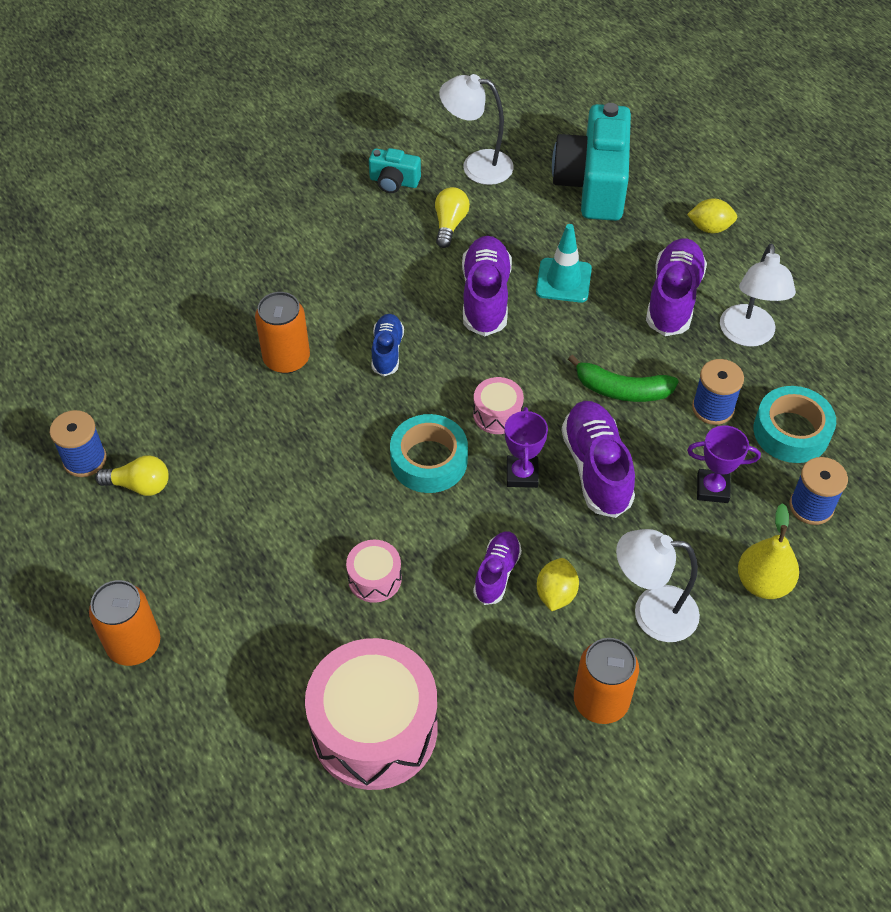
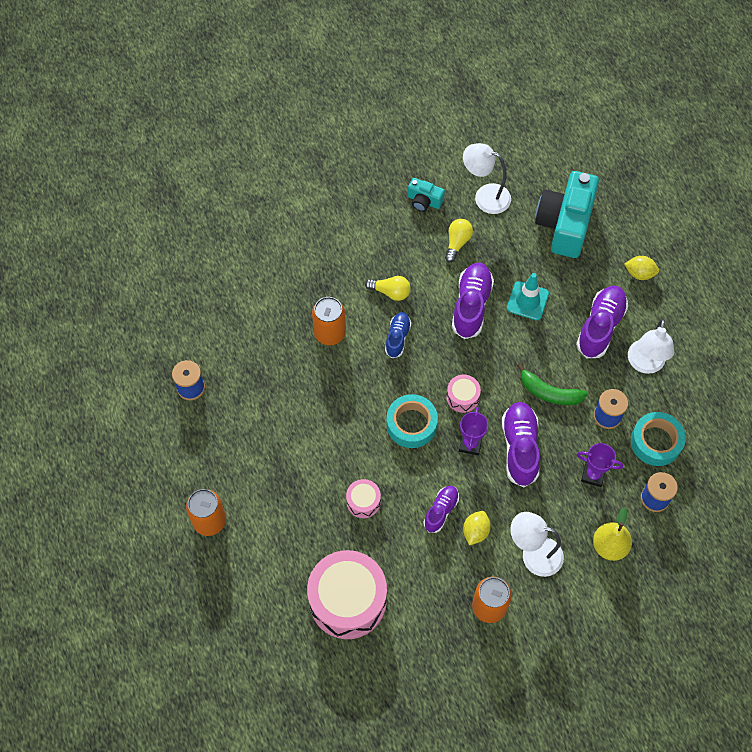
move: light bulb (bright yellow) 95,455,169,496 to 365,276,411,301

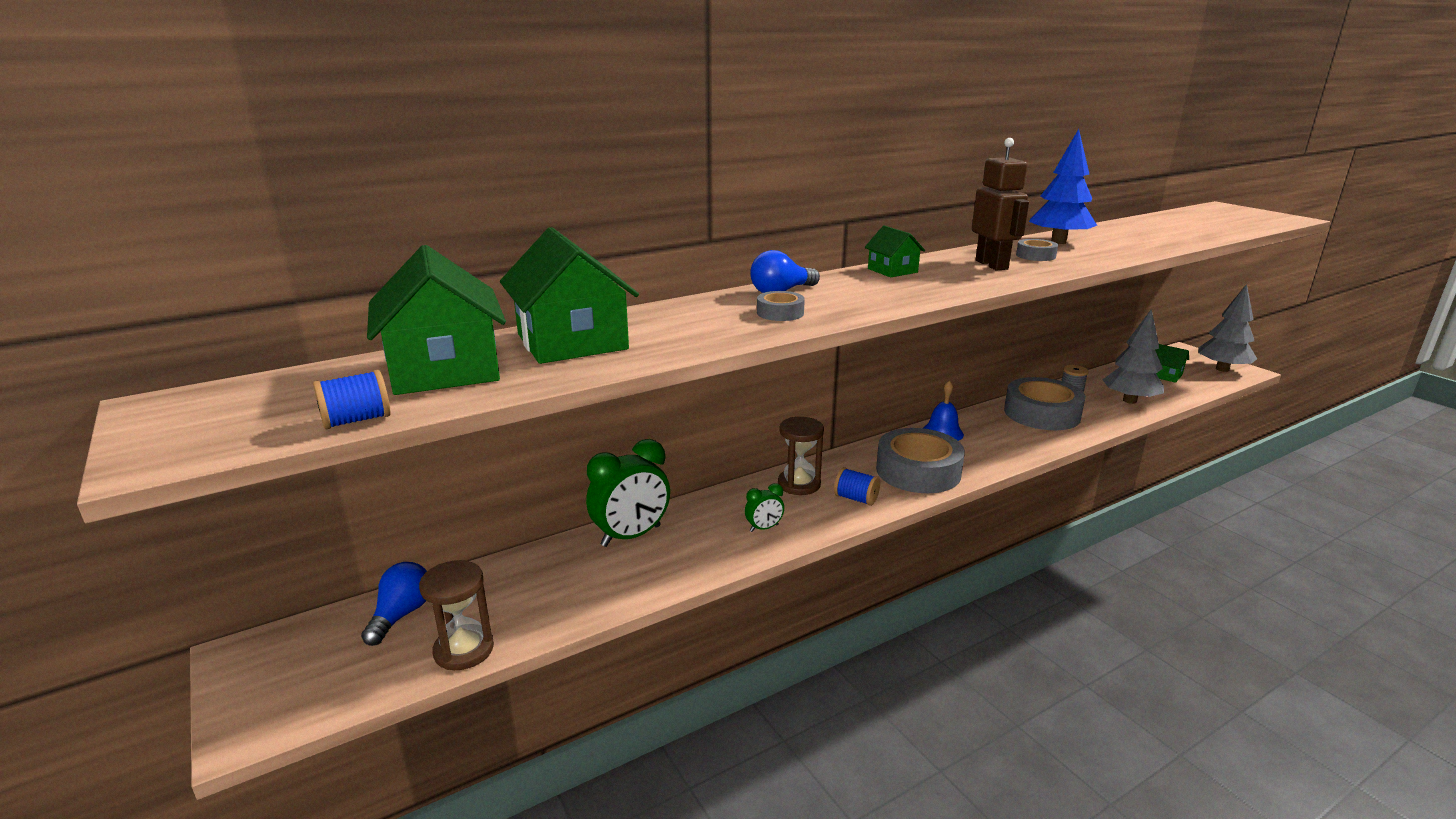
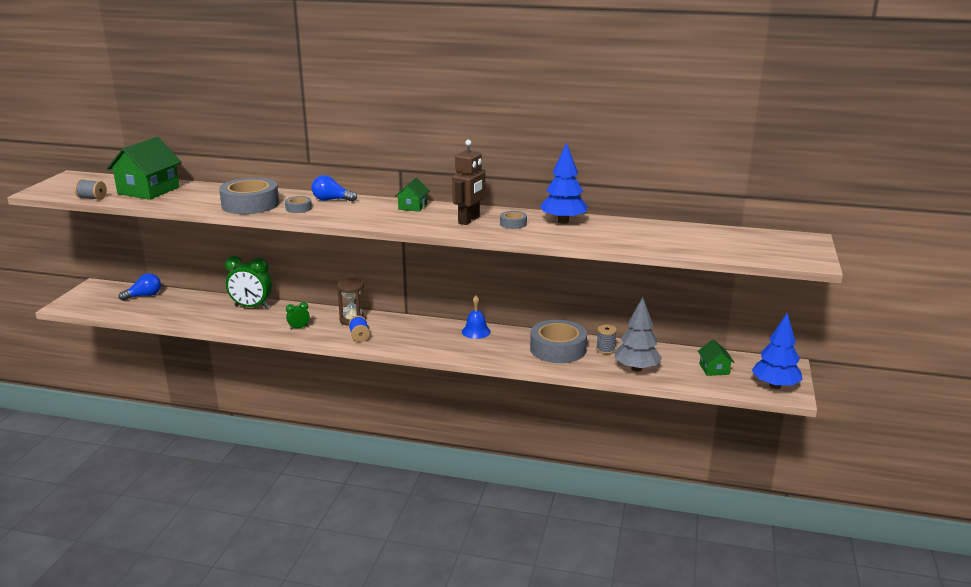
delete: house (emerald) 500,227,639,364; hourglass (russet) 419,560,494,670
move: roll of tape (grey) 876,428,965,493 to 219,178,279,214
recolor: fir tree (grey) 1198,284,1257,372 to fir tree (royal blue) 752,313,803,389; reel of thread (royal blue) 313,370,391,429 to reel of thread (grey) 74,179,107,200
rotate: bedside clock (emerald) 745,483,784,532 = 286,302,310,330 135 degrees clockwise

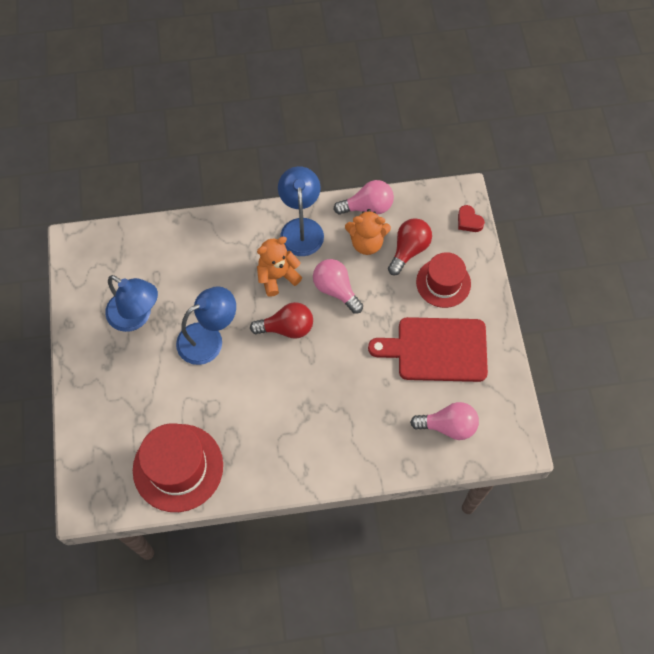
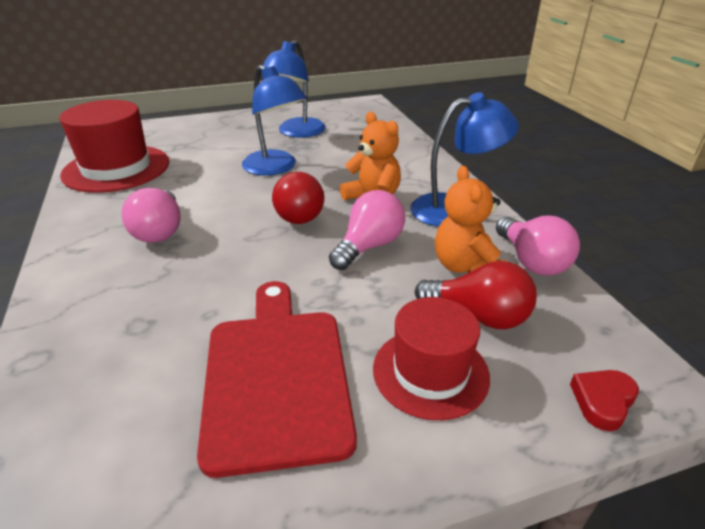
move: light bulb (rose-pink) 410,402,479,440 to 121,188,181,243

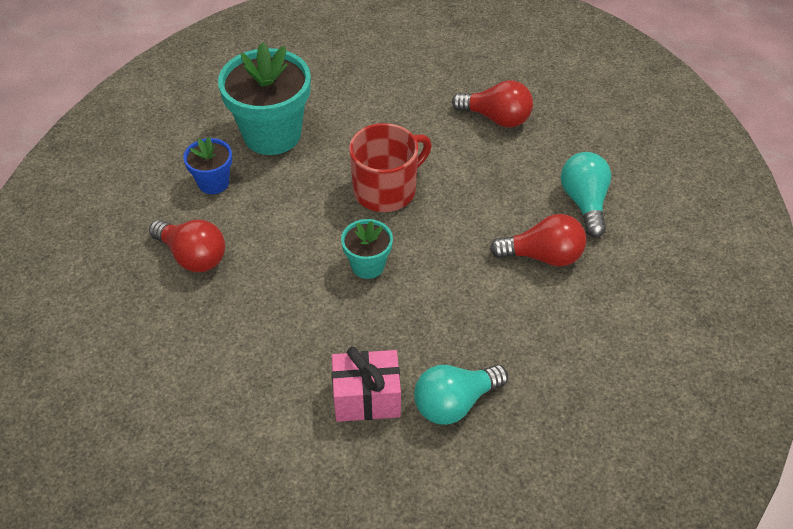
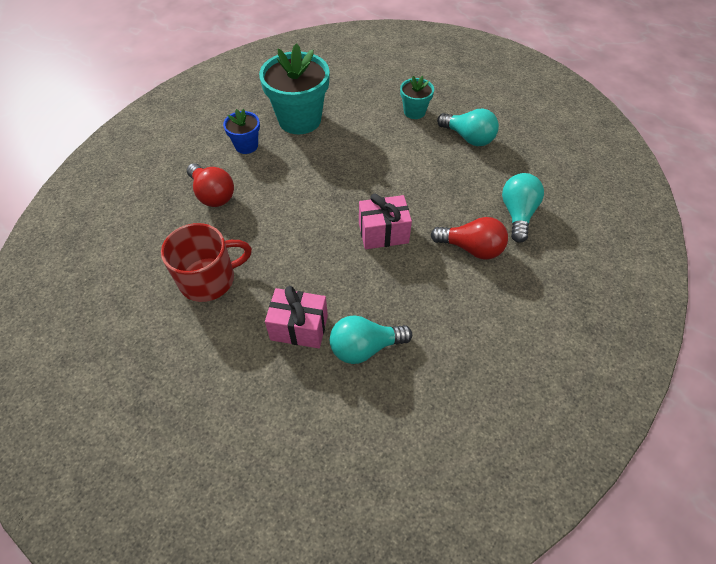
insert: present (rose-pink) 359,193,412,249
move: coffee mug (crimson) 349,123,432,212 to 161,223,252,302; potted plant (teal) 341,219,393,279 to 400,76,434,119
recolor: light bulb (crimson) 452,80,533,127 to light bulb (teal) 437,109,499,146

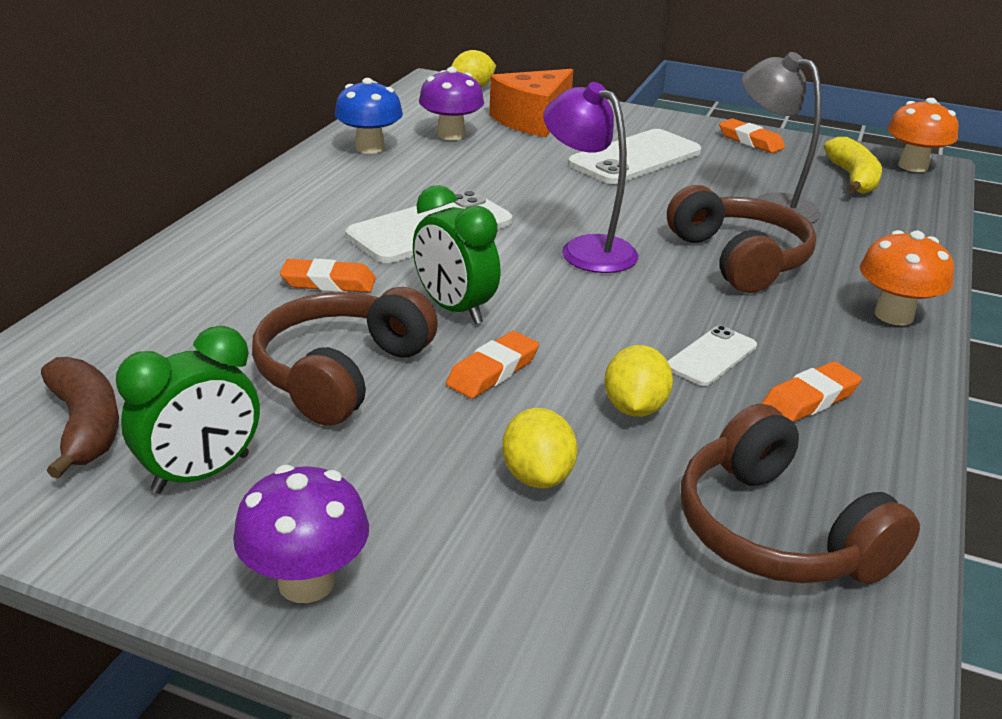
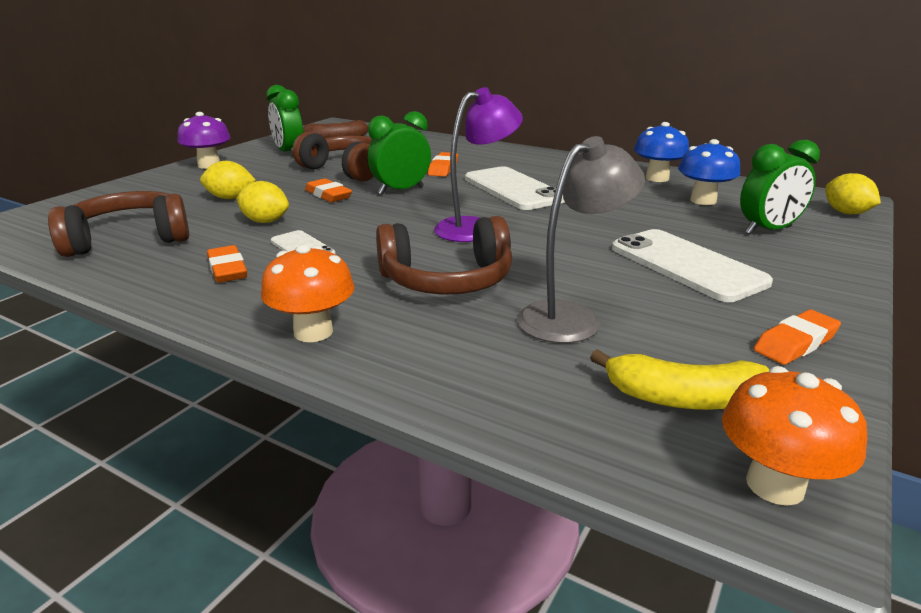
replace: cheese (orange-coloured) 489,69,573,137 to bedside clock (emerald) 740,140,820,235
recolor: mushroom (royal purple) 419,67,484,140 to mushroom (royal blue) 678,139,740,205

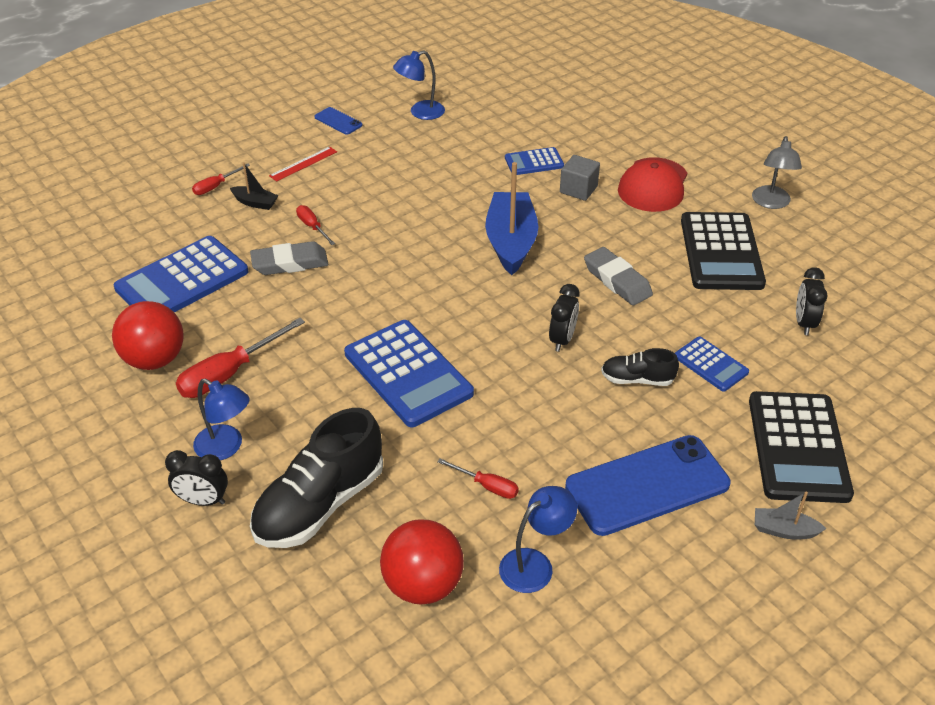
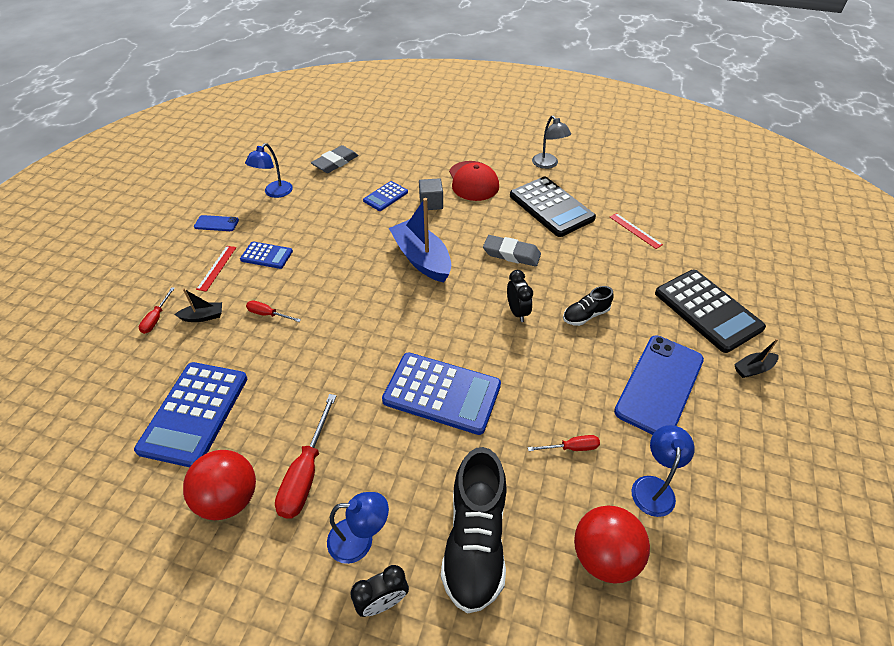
move: pencil eraser (grey) 250,241,329,275 to 311,145,359,173; calculator (royal blue) 675,337,749,392 to 240,241,293,269
replace: bedside clock (jet-black) 796,267,828,335 to ruler (crimson) 610,213,663,249
recolor: sailboat (grey) 755,492,826,540 to sailboat (jet-black) 734,339,778,378

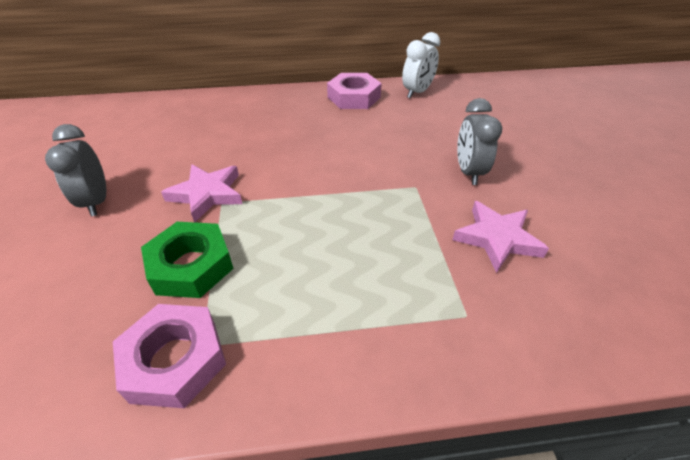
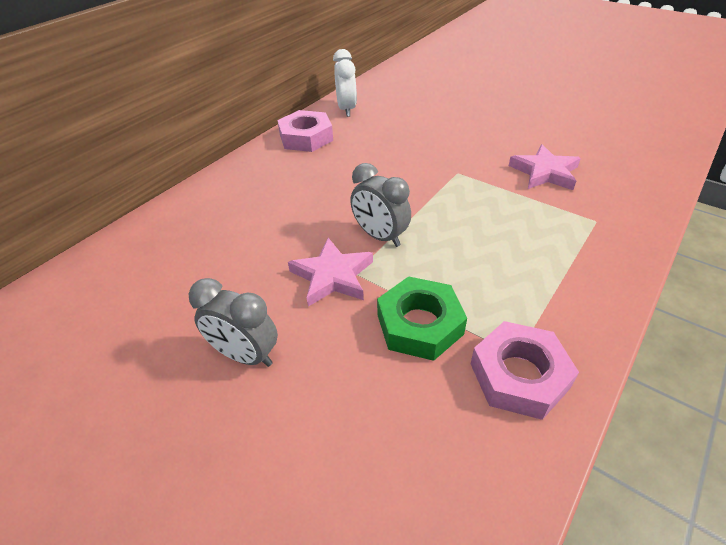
move: bedside clock (grey) 457,98,502,185 to 350,163,411,247

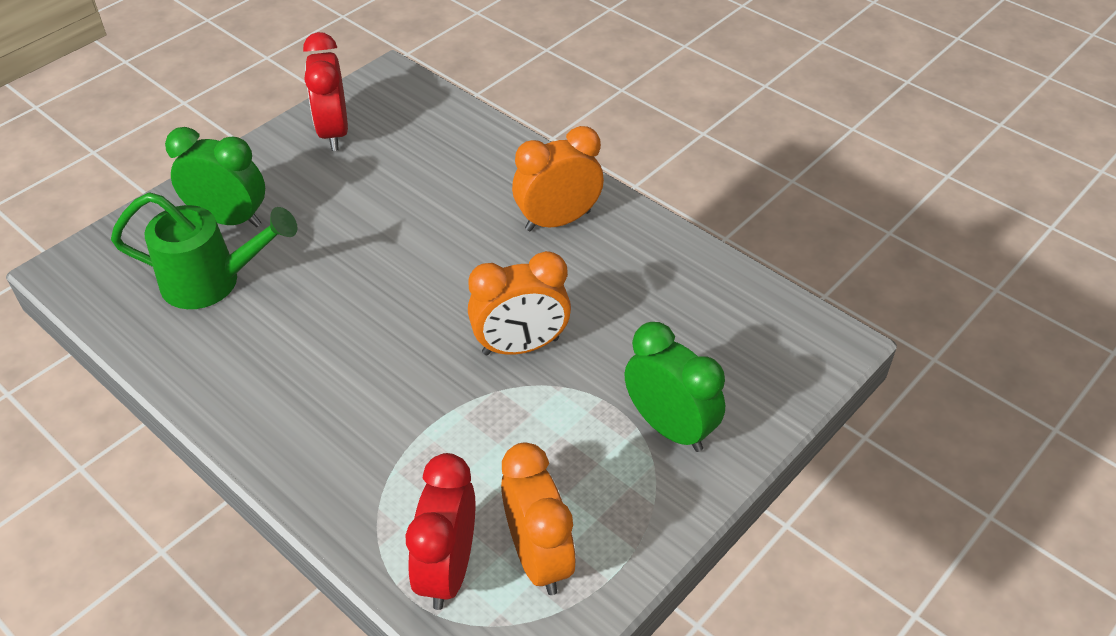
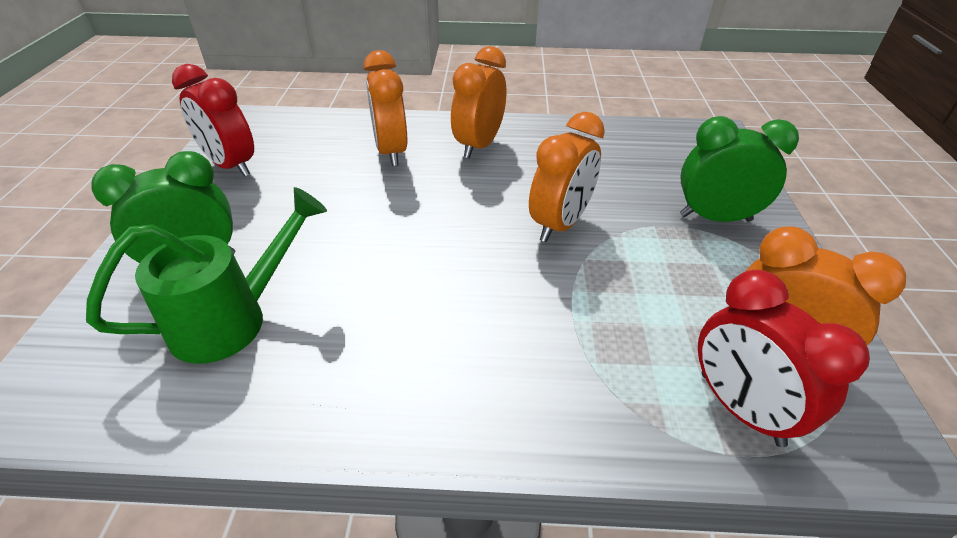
insert: bedside clock (orange-coloured) 364,50,407,166

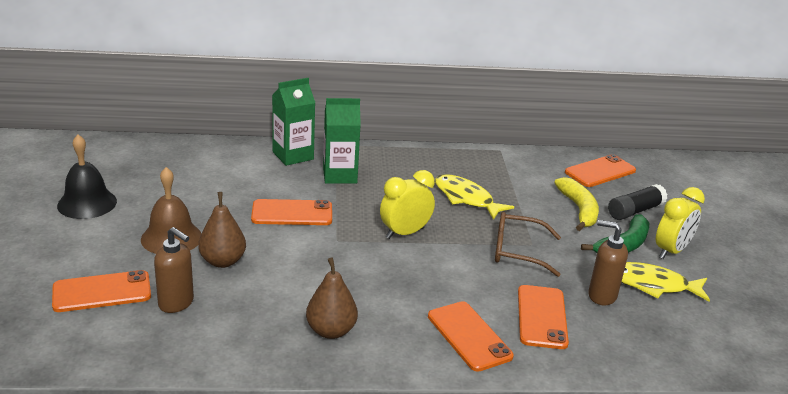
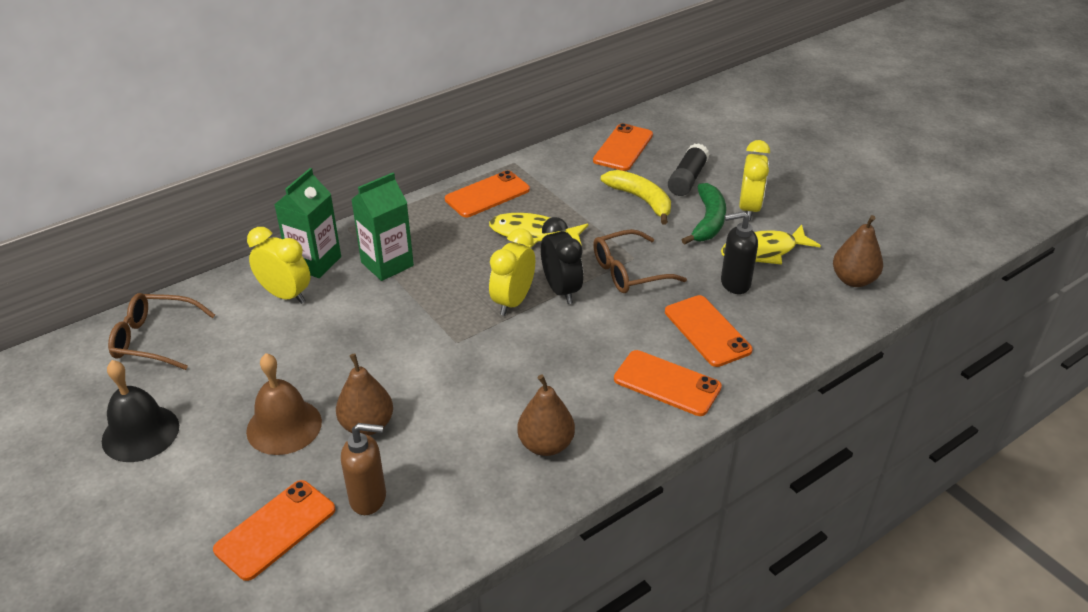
insert: pear fruit (russet) 833,215,883,287; bedside clock (jet-black) 541,217,583,304; bedside clock (bright yellow) 247,227,310,304; eyeglasses (russet) 108,293,215,370
move: phone (orange-coloured) 251,199,332,225 to 445,170,530,217
recolor: soap dispenser (russet) 588,220,628,306 to soap dispenser (jet-black) 721,211,758,294

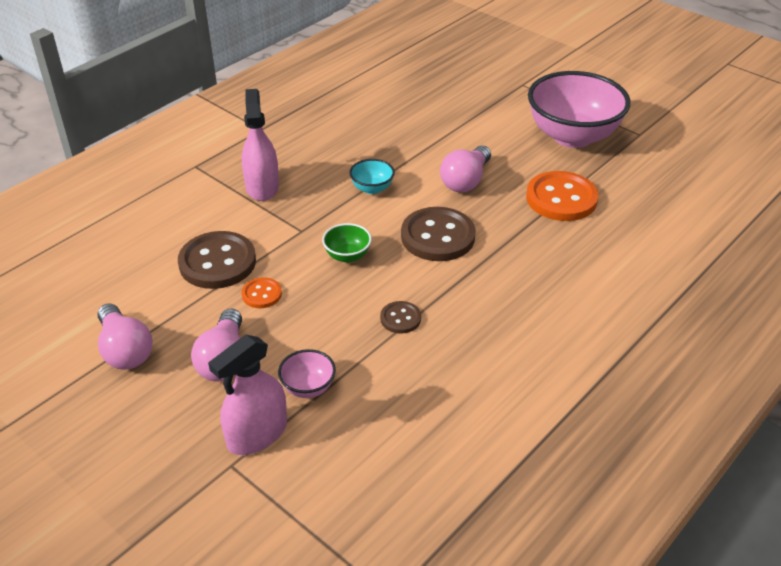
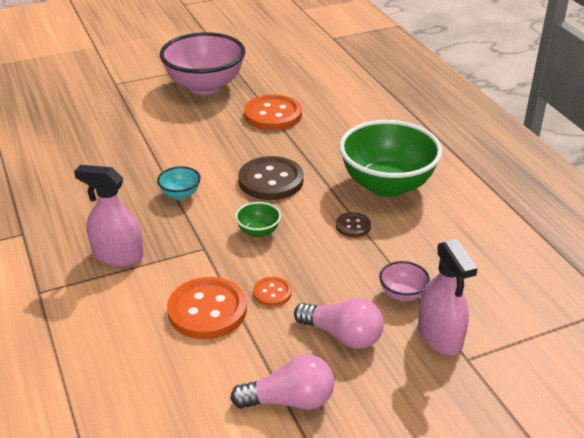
delete: light bulb (rose-pink) 440,145,491,192
insert: deep dish (emerald) 339,120,442,197
recolor: shirt button (russet) 178,231,256,289 to shirt button (orange-coloured) 167,277,247,339

